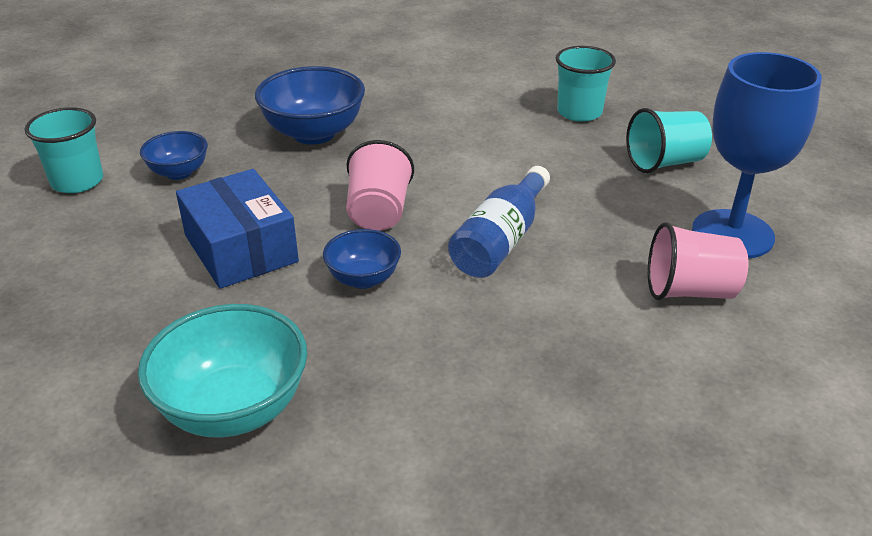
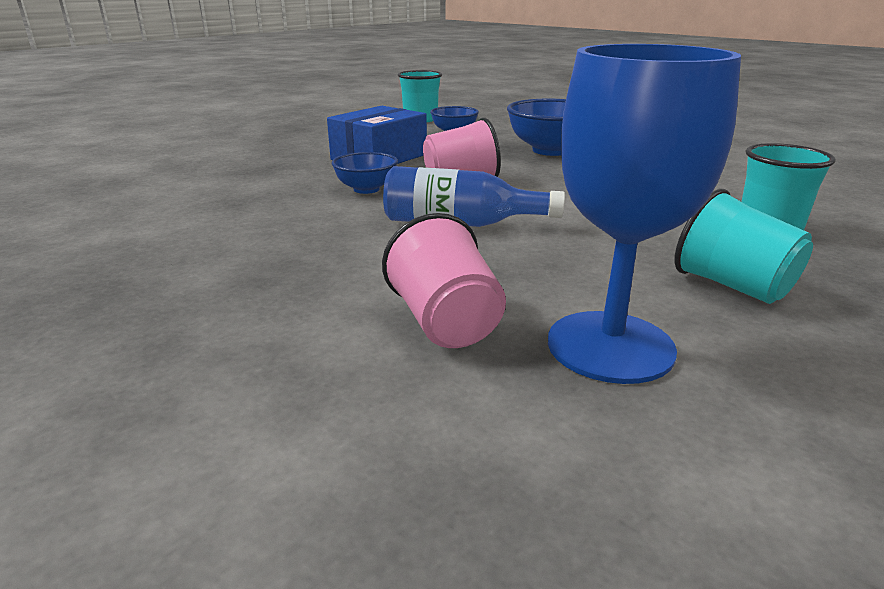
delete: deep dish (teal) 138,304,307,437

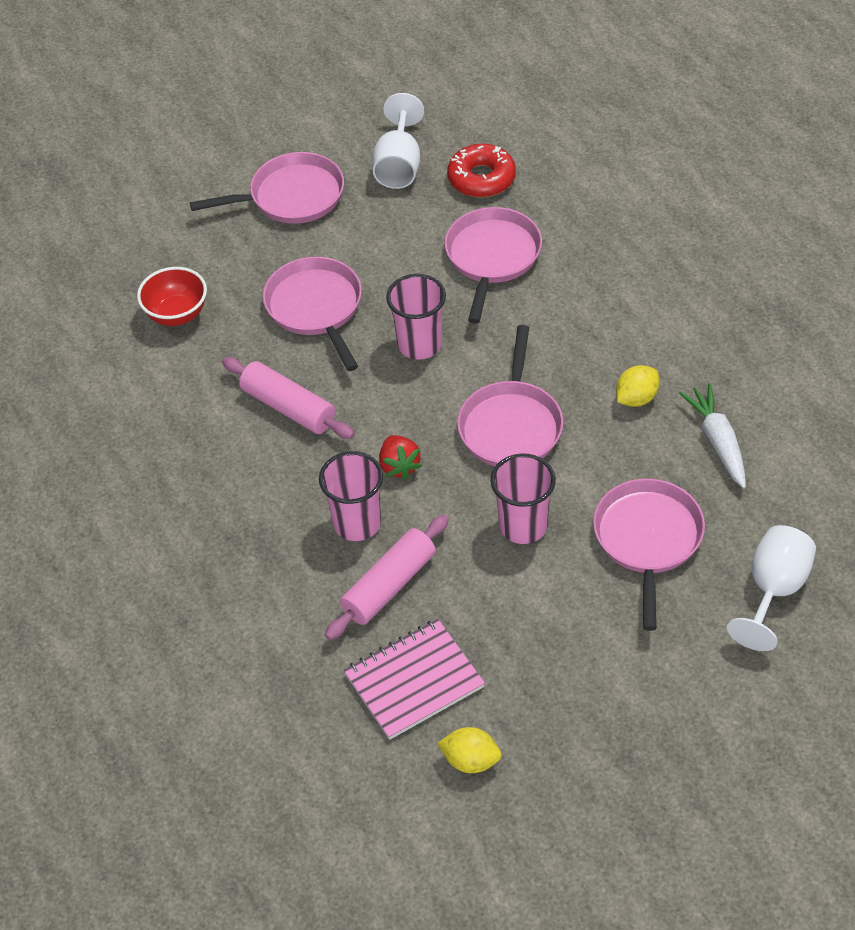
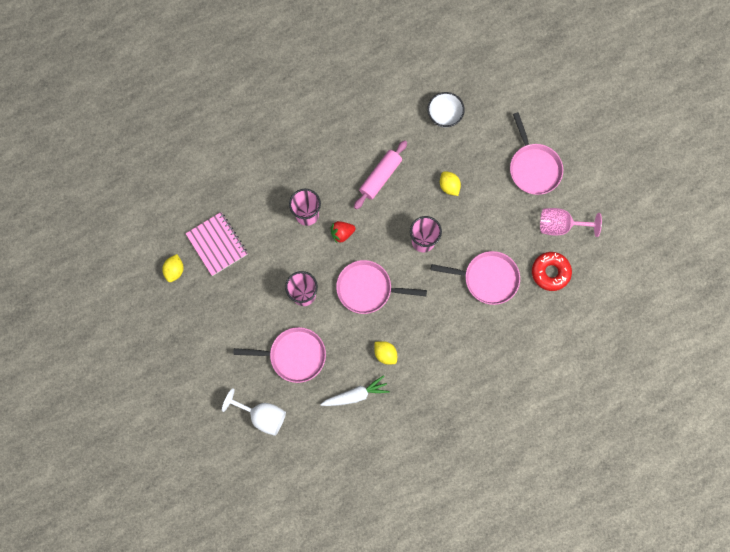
delete: pastry roller (rose-pink) 325,515,449,640
replace: pan (rose-pink) 263,257,362,371 to citrus fruit (bright yellow) 440,171,461,196
recolor: chalice (snow-white) 372,93,424,189 to chalice (rose-pink) 540,208,602,237; deep dish (crimson) 137,267,207,326 to deep dish (snow-white) 427,92,465,128

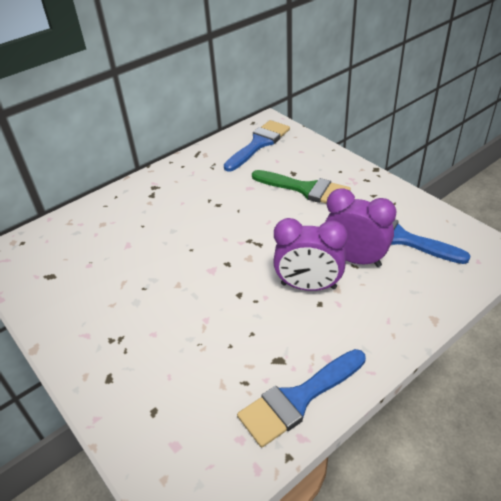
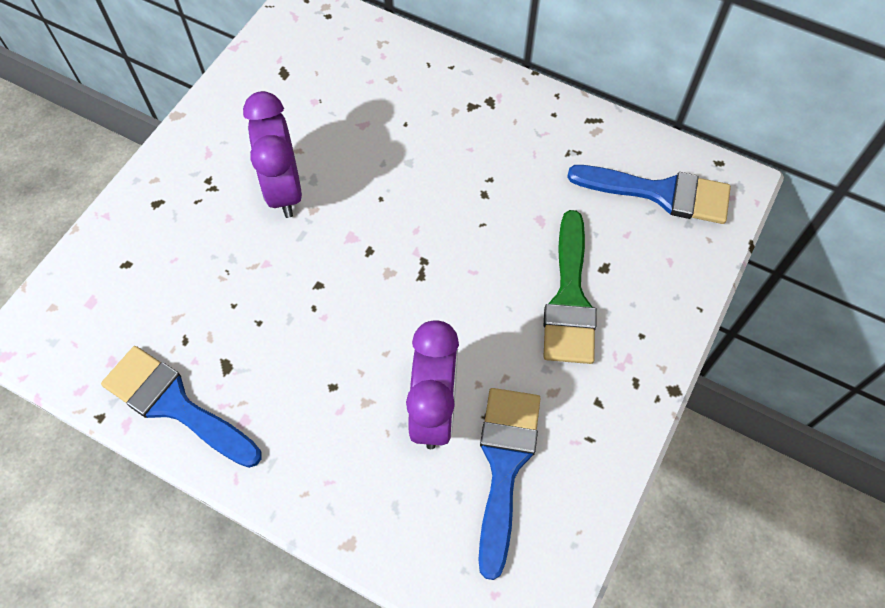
move: bedside clock (royal purple) 273,218,348,291 to 243,91,302,218

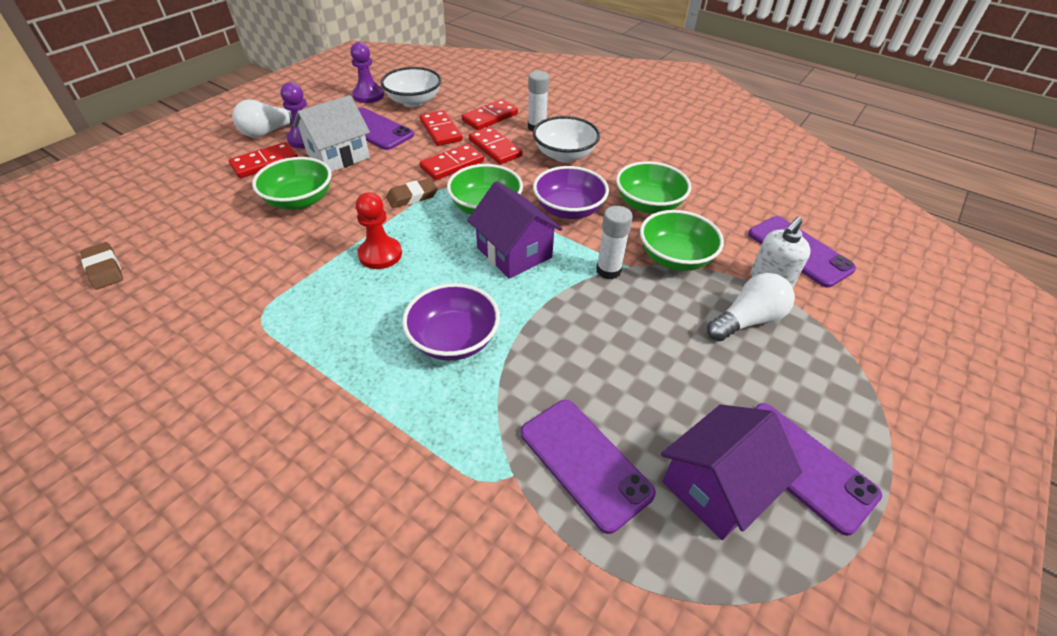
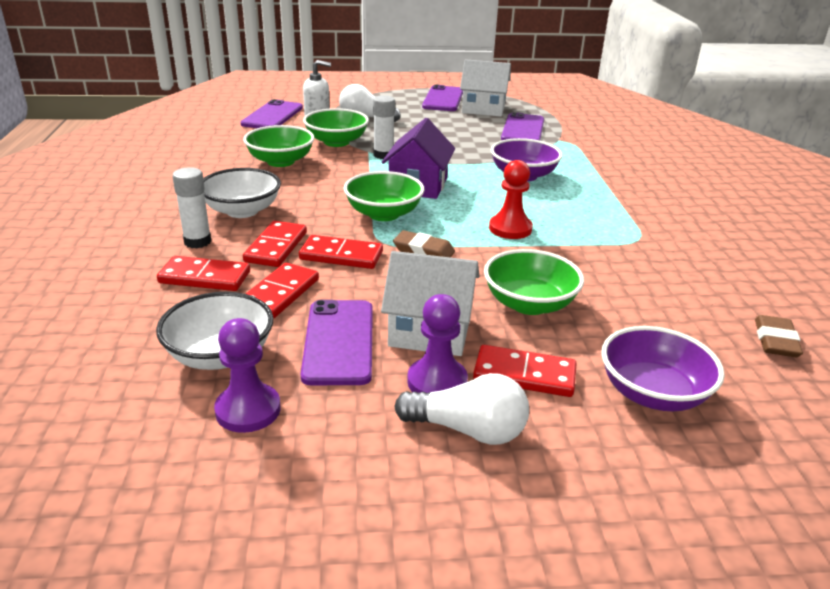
move: deep dish (royal purple) 533,166,609,219 to 601,326,725,411
recolor: house (royal purple) 661,404,802,540 to house (snow-white) 460,59,511,117

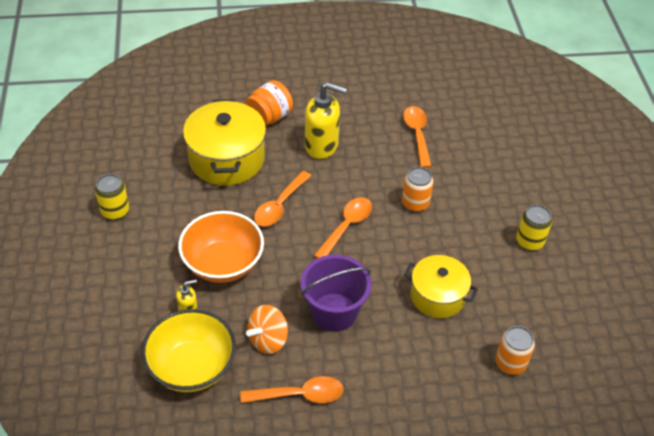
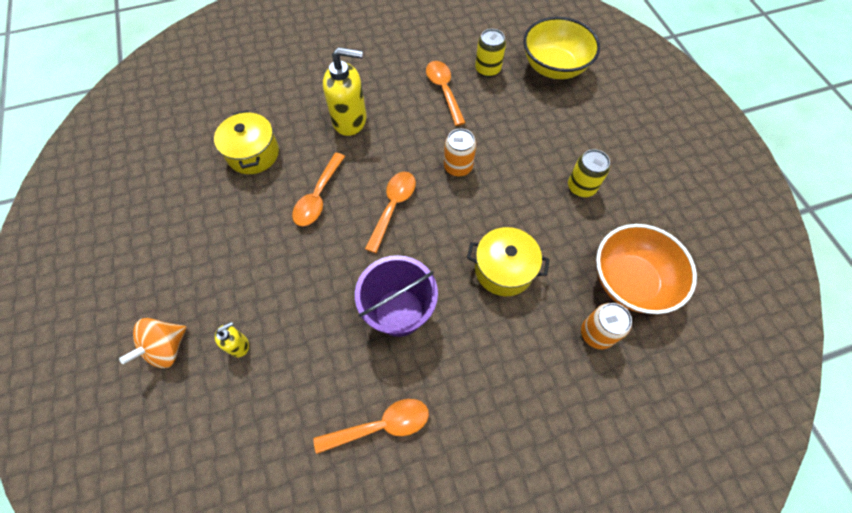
delete: jam jar (orange-coloured) 245,80,293,126
move: can (bright yellow) 95,174,129,220 to 475,29,506,77; deep dish (orange-coloured) 178,211,264,283 to 596,224,697,314; spinning top (orange-coloured) 246,305,288,354 to 119,318,187,369; deep dish (bright yellow) 142,309,236,392 to 523,17,600,79
resize: pot (bright yellow) 183,99,266,186 = 214,110,279,174 x0.65

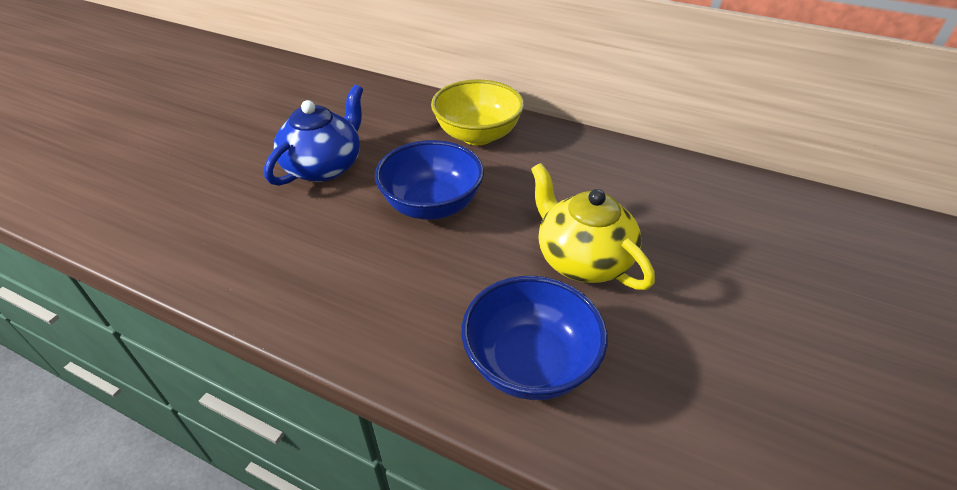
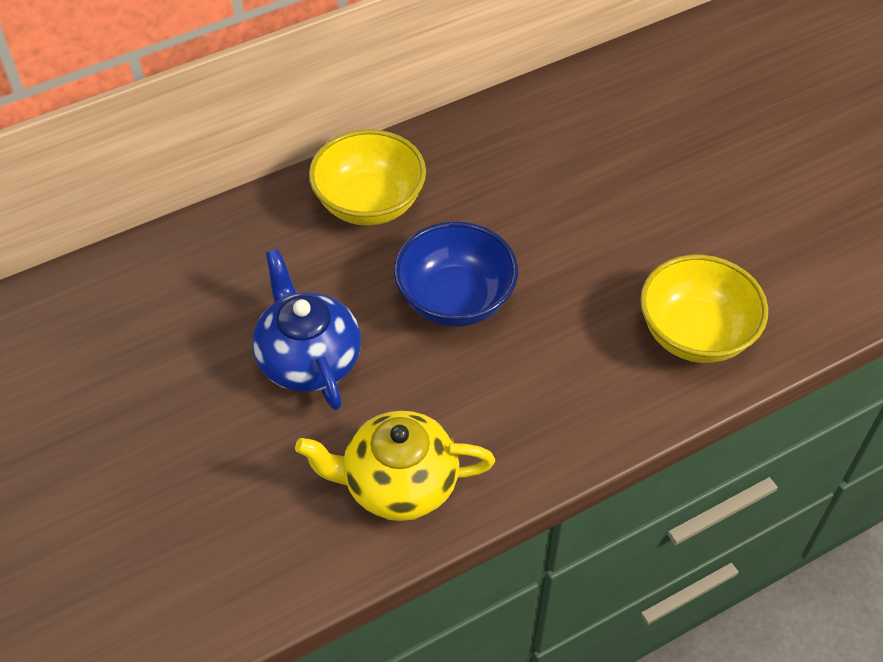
move: china teapot (bright yellow) 531,163,655,290 to 295,411,495,521
recolor: deep dish (royal blue) 462,276,608,400 to deep dish (bright yellow) 640,255,768,363

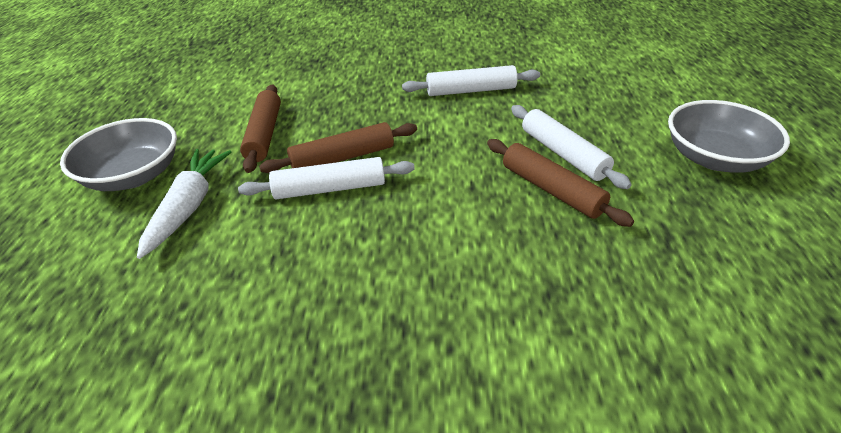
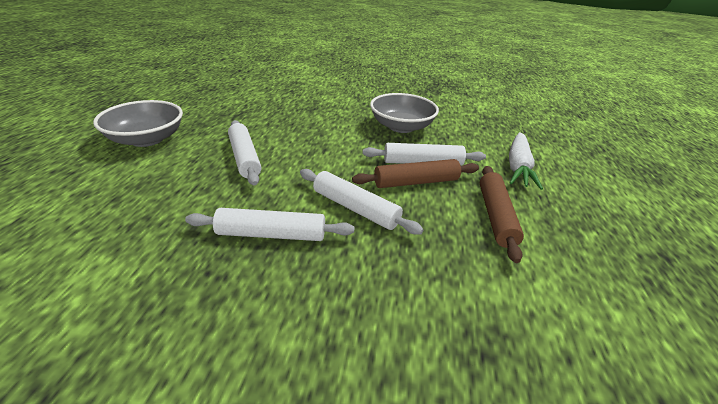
delete: pastry roller (russet) 487,139,634,227
insert: pastry roller (snow-white) 300,169,423,235
move: deep dish (grey) 60,118,177,191 to 370,93,439,133

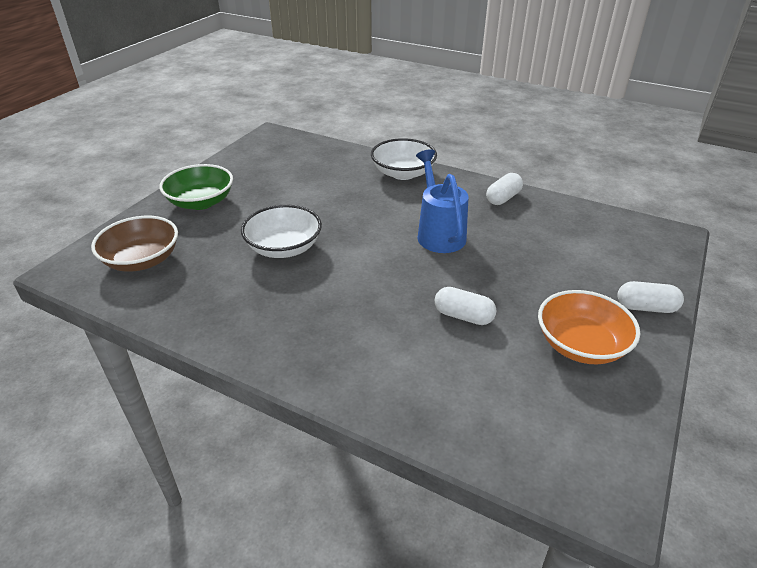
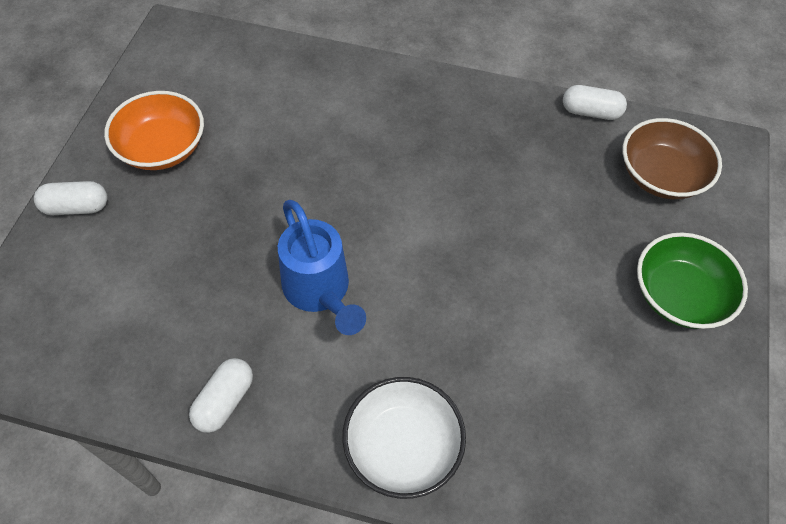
delete: deep dish (snow-white) 241,205,322,258
move: capsule (snow-white) 435,287,497,325 to 563,85,627,120

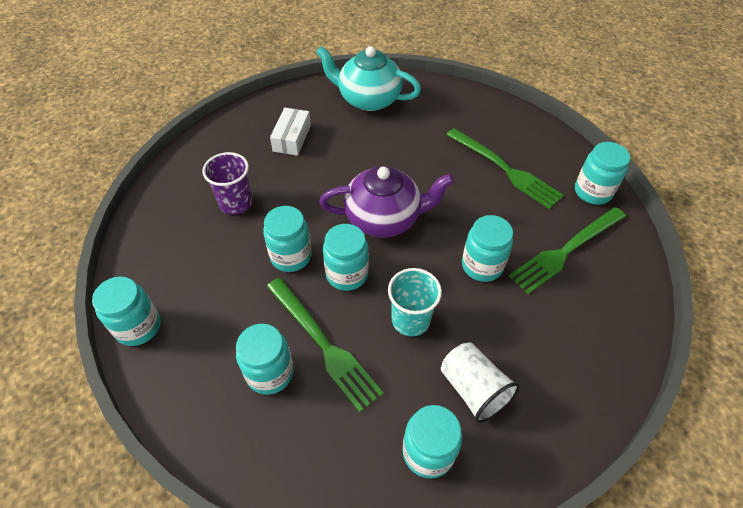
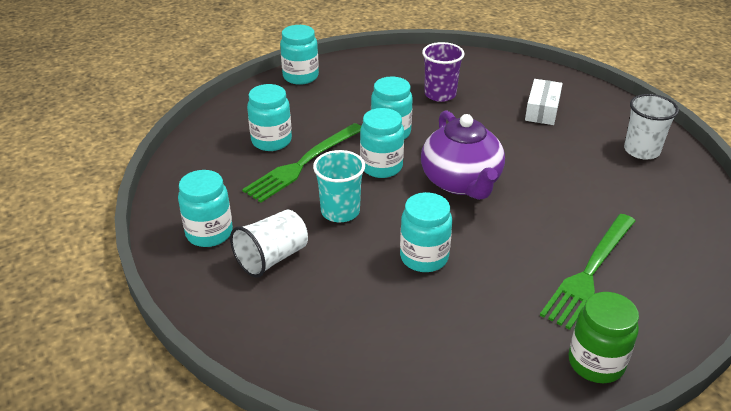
delete: table fork (emerald) 509,207,626,294
replace: china teapot (teal) 316,46,421,111 to tumbler (snow-white) 624,94,679,159
recolor: jam jar (teal) 575,142,630,205 to jam jar (emerald) 569,292,639,383
rotate: box (snow-white) 270,108,311,156 = 525,79,563,125 75 degrees counterclockwise

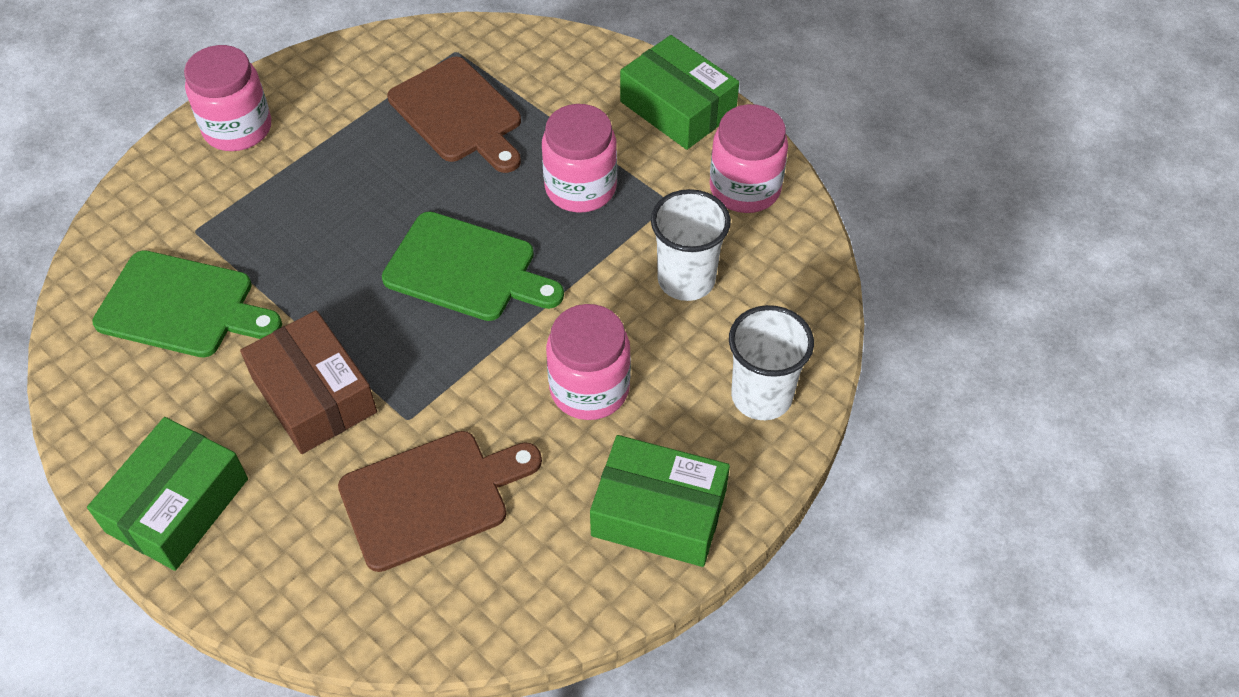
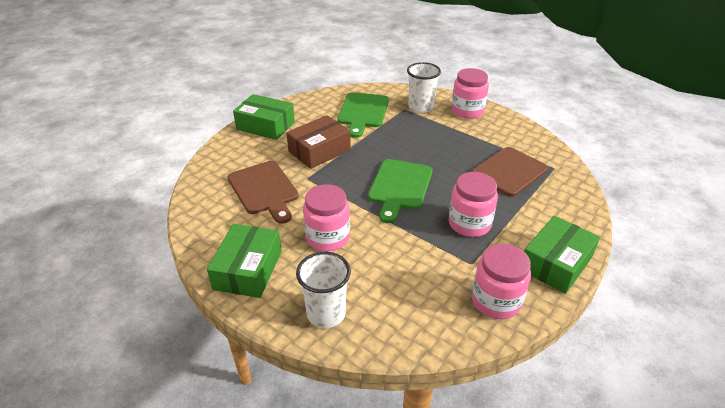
move: tumbler (snow-white) 651,189,731,301 to 407,62,441,113

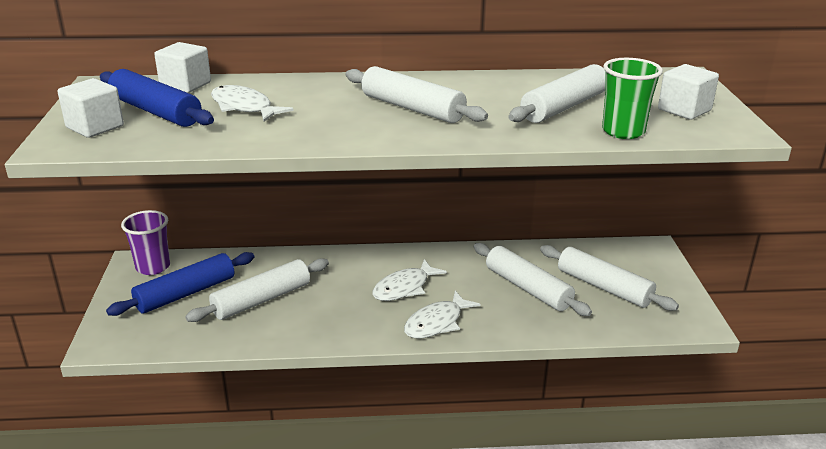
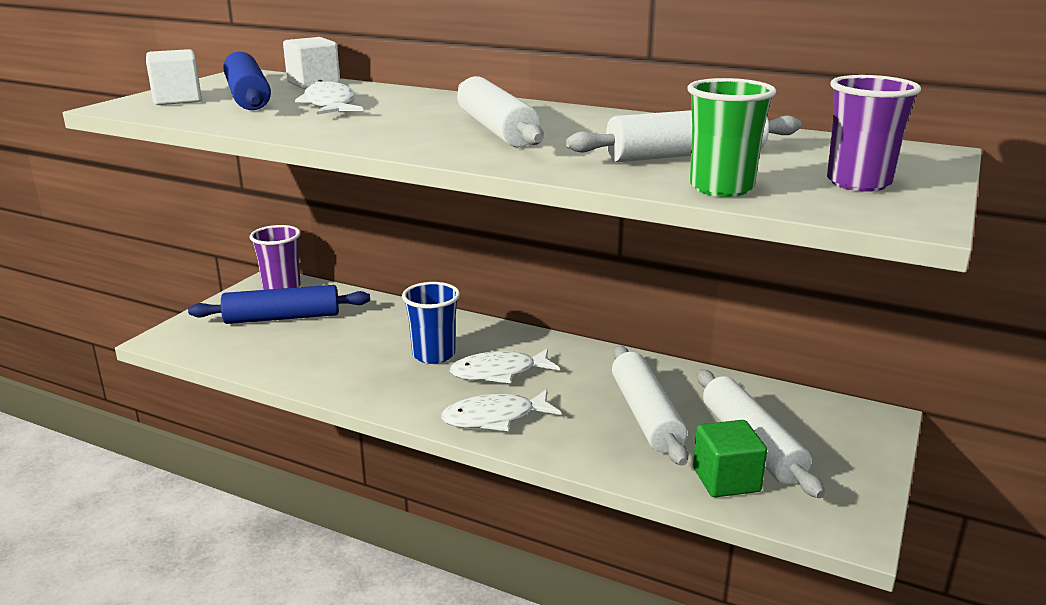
delete: pastry roller (snow-white) 185,258,329,322
insert: tumbler (royal blue) 402,282,460,364; cube (emerald) 693,420,767,497
replace: cube (snow-white) 658,64,719,120 to tumbler (royal purple) 827,75,921,192

